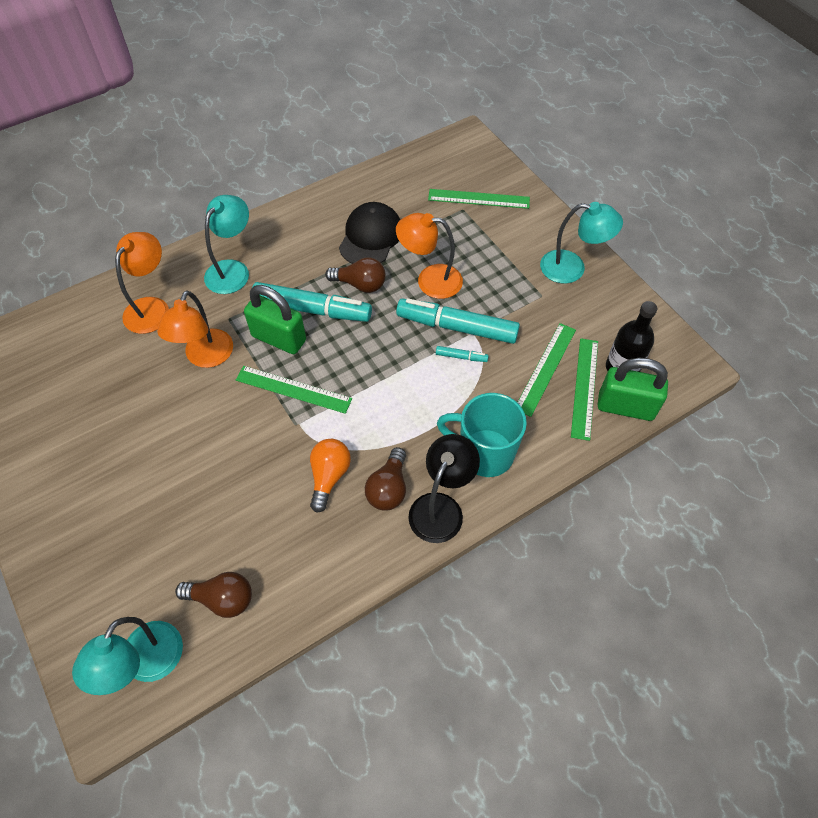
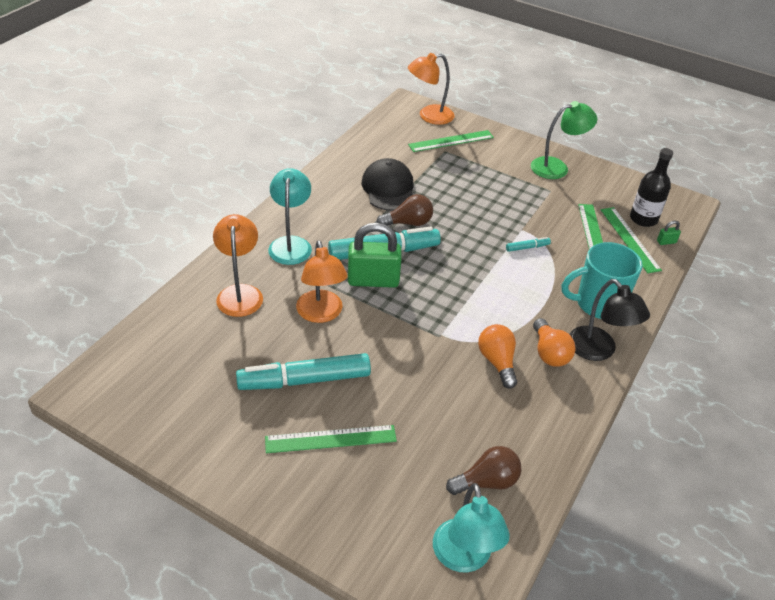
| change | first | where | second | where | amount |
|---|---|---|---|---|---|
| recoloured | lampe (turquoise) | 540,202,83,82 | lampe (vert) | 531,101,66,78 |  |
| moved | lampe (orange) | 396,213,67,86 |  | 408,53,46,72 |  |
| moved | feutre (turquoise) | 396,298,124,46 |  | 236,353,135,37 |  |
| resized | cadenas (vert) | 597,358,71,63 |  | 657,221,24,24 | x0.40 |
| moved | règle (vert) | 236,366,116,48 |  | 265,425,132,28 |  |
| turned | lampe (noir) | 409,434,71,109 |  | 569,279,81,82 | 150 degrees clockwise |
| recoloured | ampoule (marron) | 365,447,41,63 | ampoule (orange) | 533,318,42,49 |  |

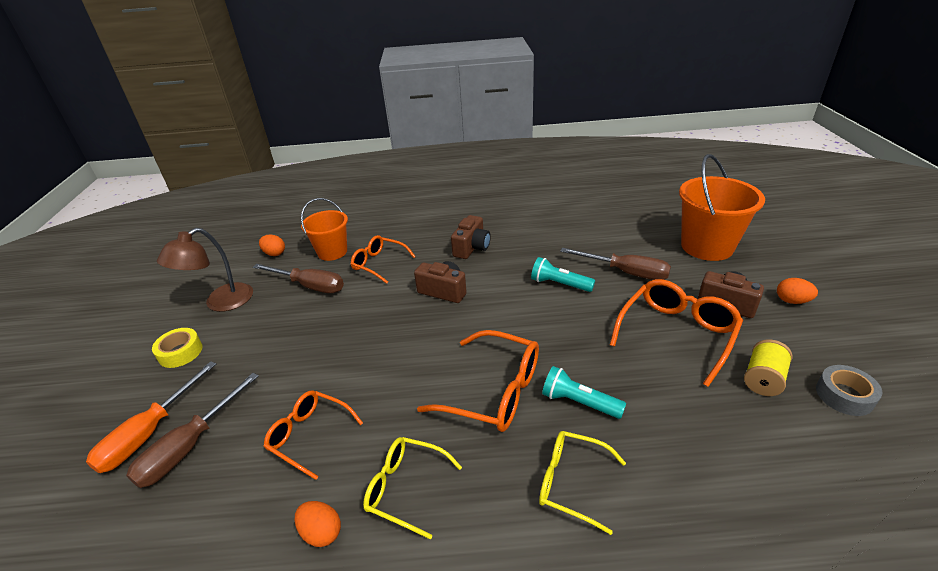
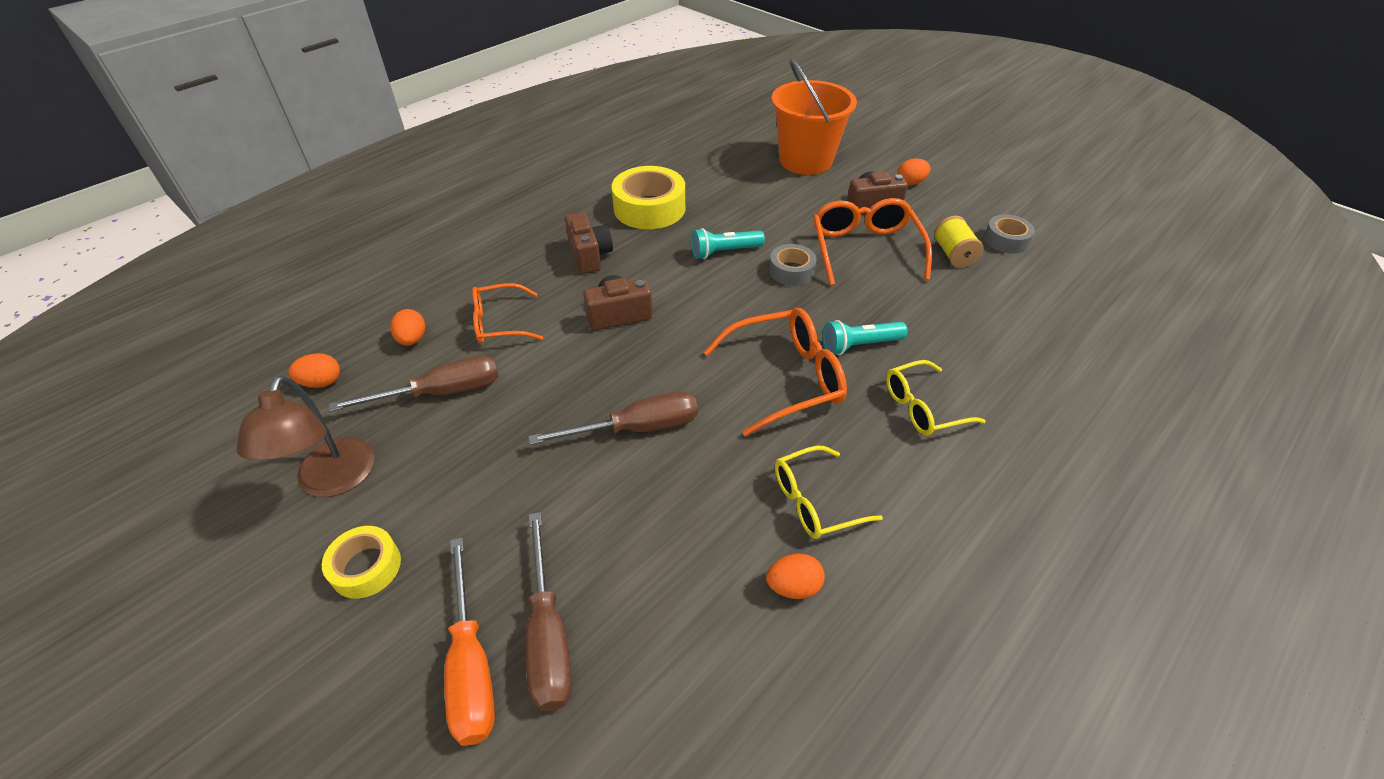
| change | first | where | second | where | amount |
|---|---|---|---|---|---|
| replaced | seau (orange) | 301,198,47,63 | œuf (orange) | 390,309,35,37 |  |
| moved | tournevis (marron) | 560,248,111,32 |  | 528,391,170,54 |  |
| removed | lunettes (orange) | 263,390,100,90 |  |  |  |
| added |  |  | ruban adhésif (jaune) | 612,166,73,63 |  |
| added |  |  | ruban adhésif (gris) | 769,244,48,42 |  |

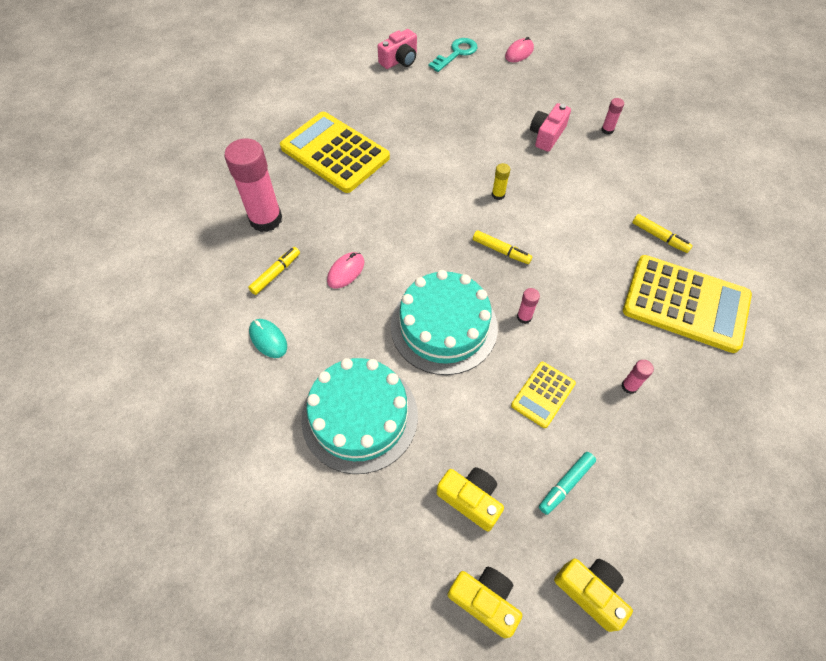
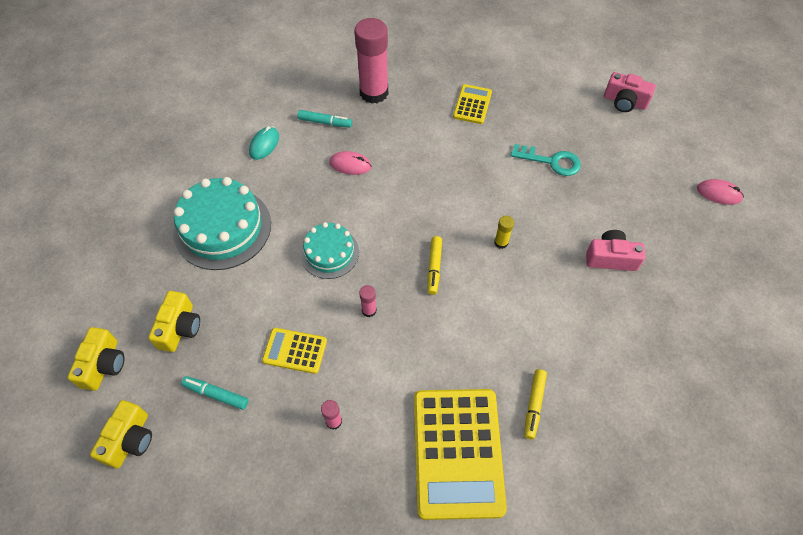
| change | first | where | second | where | amount |
|---|---|---|---|---|---|
| moved | clé (turquoise) | 429,38,49,34 |  | 510,144,71,32 |  |
| removed | bâton de colle (rose) | 601,98,23,37 |  |  |  |
| resized | calculatrice (jaune) | 280,112,110,81 |  | 453,84,39,40 | x0.49 |
| recoloured | feutre (jaune) | 248,247,52,48 | feutre (turquoise) | 297,110,55,18 |  |
| resized | gâteau (turquoise) | 391,270,107,105 |  | 300,222,59,57 | x0.60 |

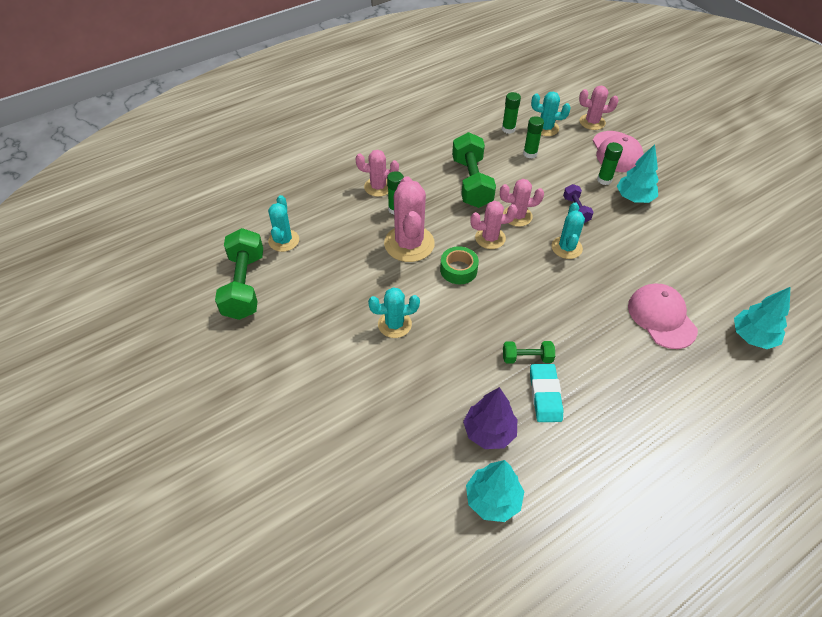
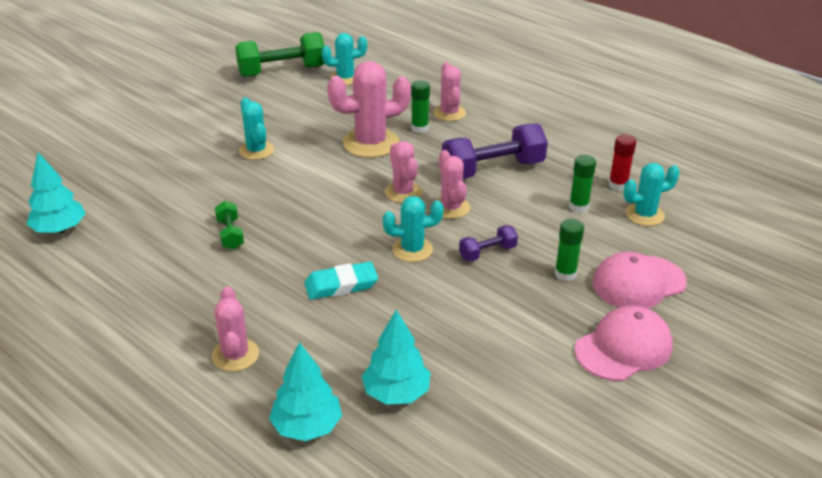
| change | first | where | second | where | amount |
|---|---|---|---|---|---|
| moved | cactus (rose) | 579,86,39,44 |  | 212,286,47,86 |  |
| recoloured | bâton de colle (vert) | 502,92,19,42 | bâton de colle (rouge) | 608,134,28,57 |  |
| turned | cactus (turquoise) | 531,92,40,44 |  | 623,163,57,63 | 75 degrees clockwise |
| recoloured | haltère (vert) | 452,132,44,76 | haltère (violet) | 442,123,106,56 |  |
| moved | arbre (turquoise) | 617,144,42,59 |  | 362,310,69,95 |  |
| removed | ruban adhésif (vert) | 440,246,39,38 |  |  |  |
| moved | casquette (rose) | 628,284,70,65 |  | 575,305,98,76 |  |
| moved | gomme (turquoise) | 530,364,33,58 |  | 304,261,74,39 |  |
| removed | arbre (violet) | 463,387,54,62 |  |  |  |

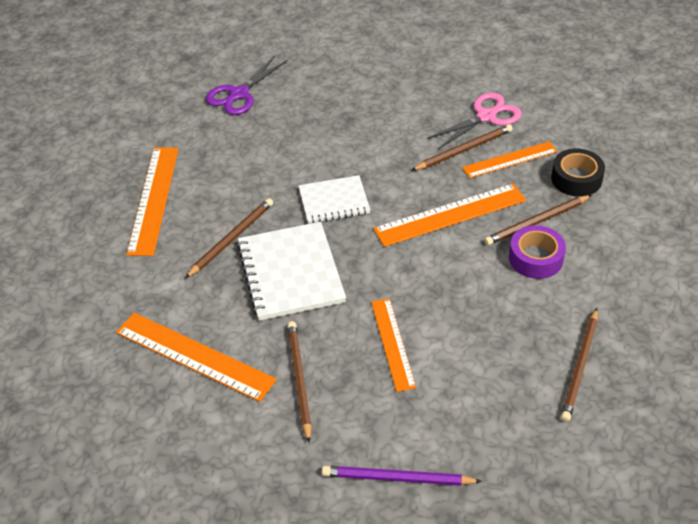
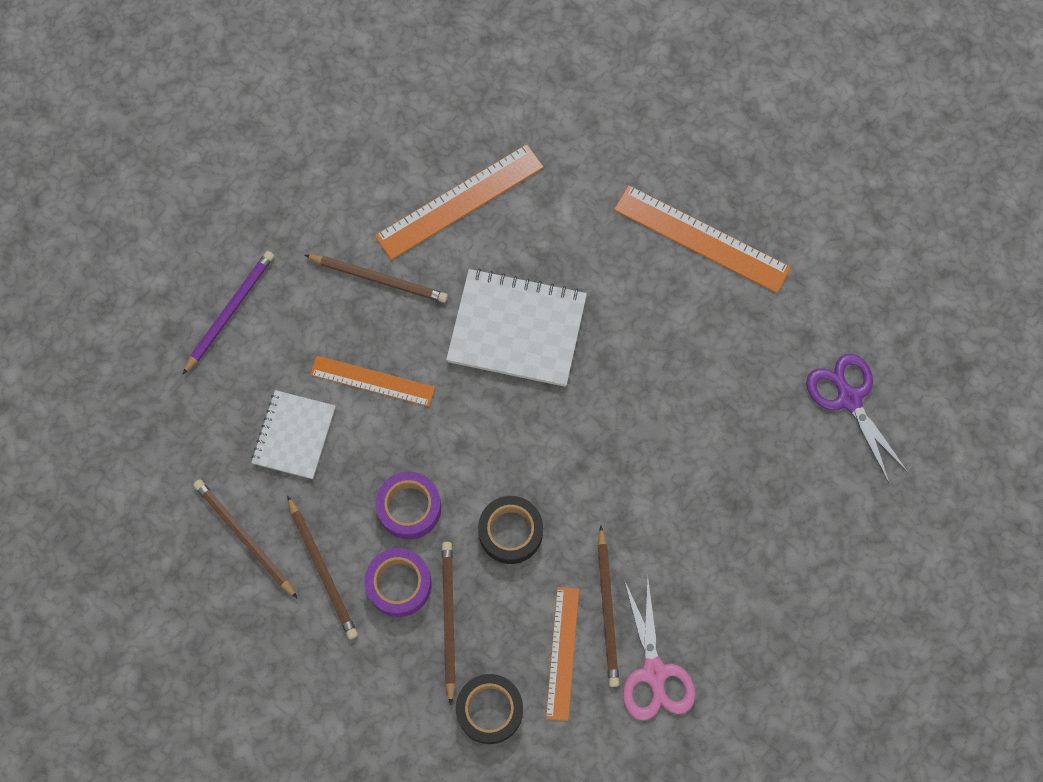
| change | first | where | second | where | amount |
|---|---|---|---|---|---|
| moved | carnet (blanc) | 298,175,72,49 |  | 251,390,84,89 |  |
| replaced | règle (orange) | 373,183,153,64 | ruban adhésif (noir) | 478,496,65,68 |  |
| moved | crayon (marron) | 185,198,88,80 |  | 287,495,71,144 |  |
| added |  |  | ruban adhésif (violet) | 375,471,66,68 |  |

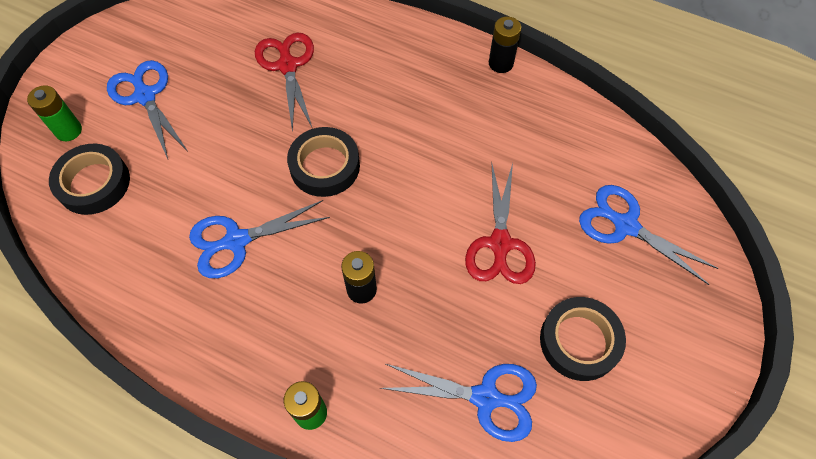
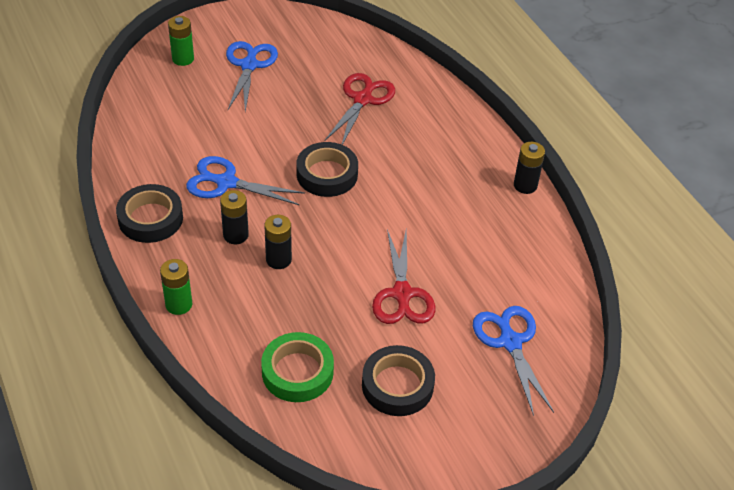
| change | first | where | second | where | amount |
|---|---|---|---|---|---|
| moved | ruban adhésif (noir) | 49,144,81,71 |  | 116,184,67,59 |  |
| turned | ciseaux (rouge) | 465,162,71,122 |  | 372,229,63,95 | 45 degrees counterclockwise |
| replaced | ciseaux (bleu) | 380,364,157,78 | ruban adhésif (vert) | 261,332,73,70 |  |
| added |  |  | pile (noir) | 220,190,29,54 |  |

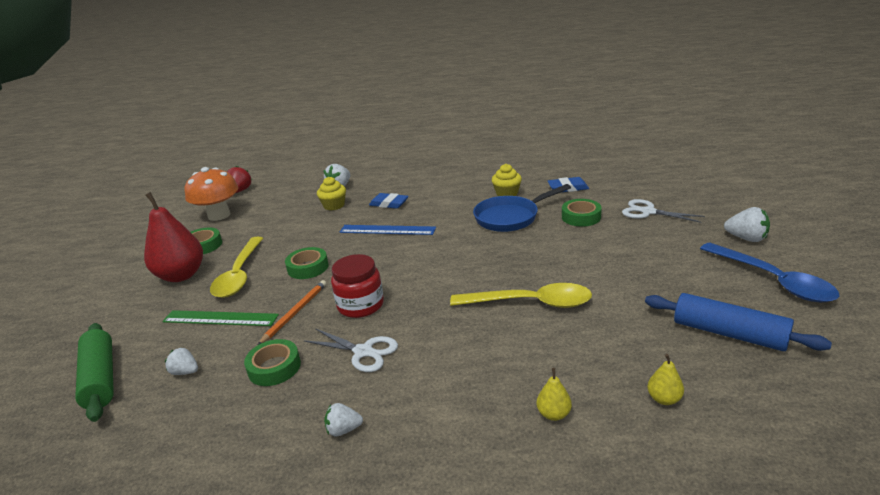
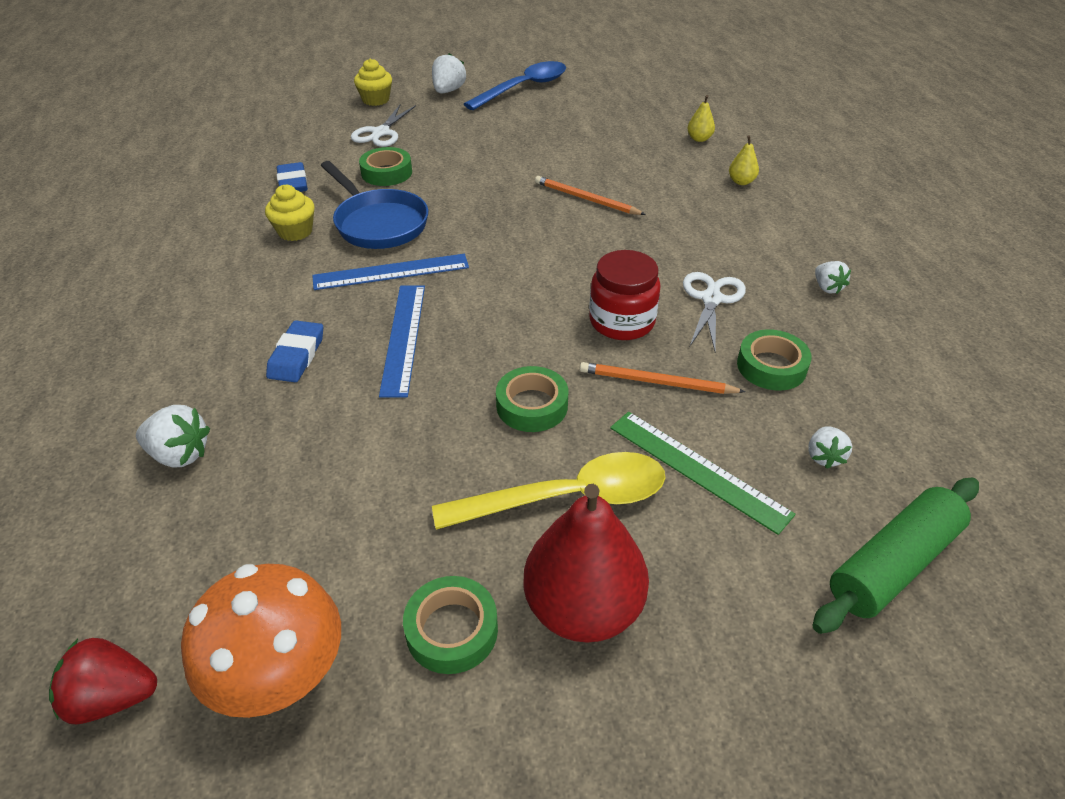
| change | first | where | second | where | amount |
|---|---|---|---|---|---|
| moved | muffin (jaune) | 317,177,29,33 |  | 354,59,38,47 |  |
| replaced | cuillère (jaune) | 450,283,142,25 | crayon (orange) | 535,176,111,39 |  |
| removed | rouleau à pâtisserie (bleu) | 645,293,187,58 |  |  |  |
| turned | règle (vert) | 162,310,117,16 |  | 610,412,186,123 | 45 degrees counterclockwise |
| added |  |  | règle (bleu) | 312,254,157,36 |  |

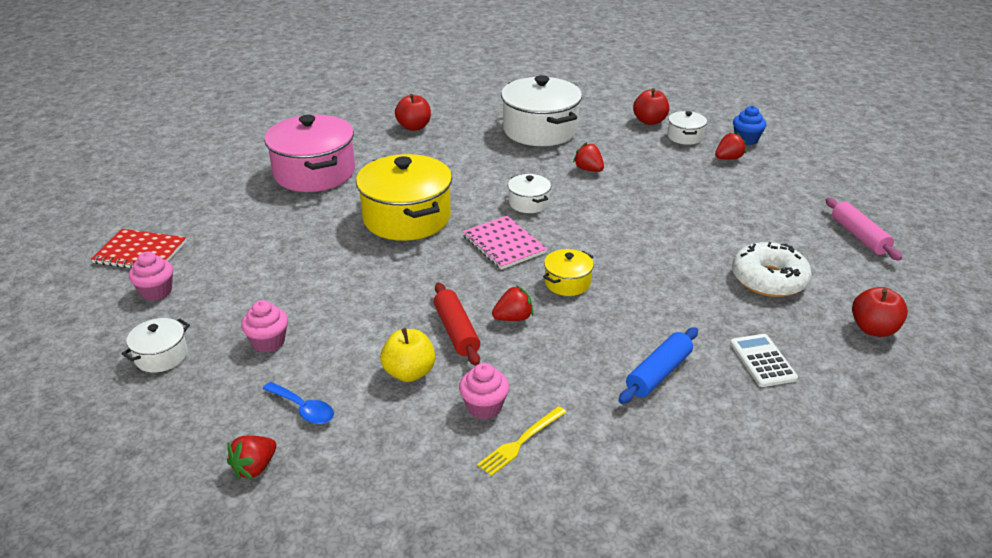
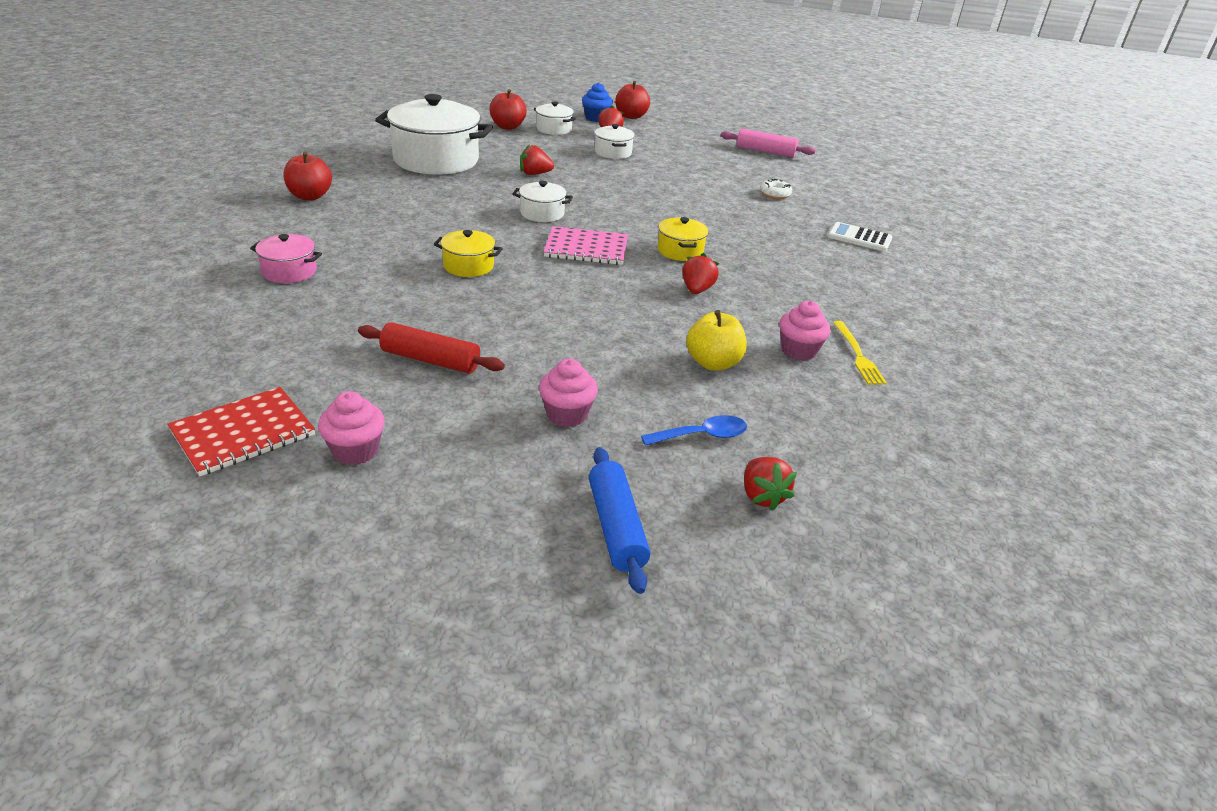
| change | first | where | second | where | amount |
|---|---|---|---|---|---|
| resized | marmite (rose) | 264,114,91,78 |  | 250,234,72,49 | x0.47 |
| resized | marmite (jaune) | 356,154,96,87 |  | 434,230,69,47 | x0.47 |
| resized | beignet (blanc) | 732,242,80,55 |  | 760,179,32,20 | x0.48 |
| moved | rouleau à pâtisserie (rouge) | 434,283,46,83 |  | 358,322,147,52 |  |
| moved | pomme (rouge) | 852,287,56,50 |  | 615,81,35,38 |  |
| moved | marmite (blanc) | 122,318,68,55 |  | 595,124,40,35 |  |
| moved | rouleau à pâtisserie (bleu) | 619,327,79,77 |  | 589,447,61,147 |  |

